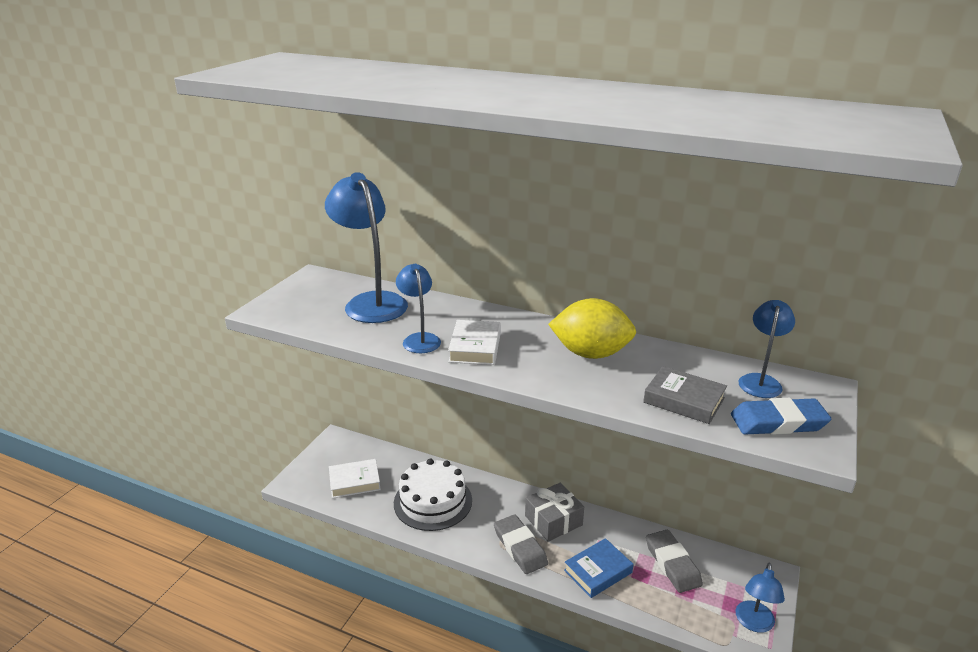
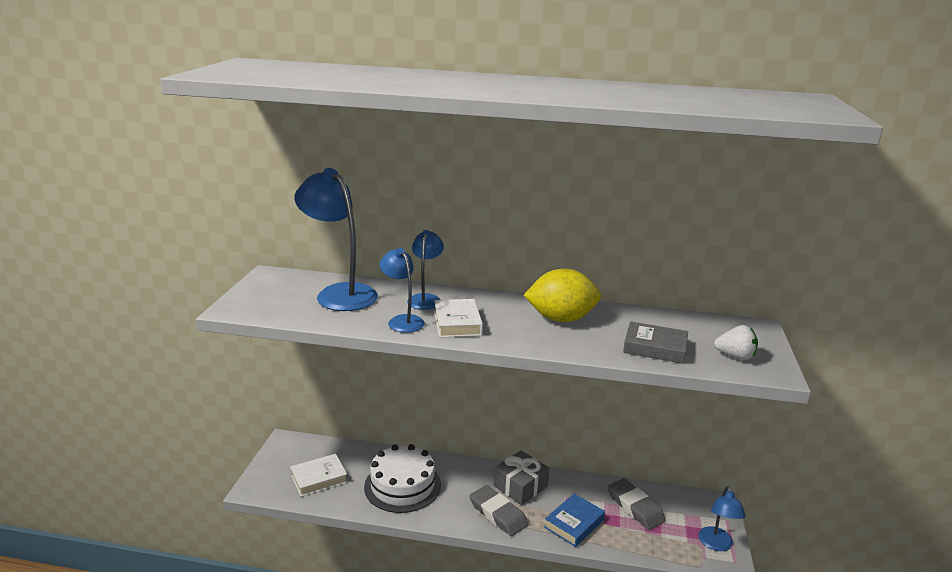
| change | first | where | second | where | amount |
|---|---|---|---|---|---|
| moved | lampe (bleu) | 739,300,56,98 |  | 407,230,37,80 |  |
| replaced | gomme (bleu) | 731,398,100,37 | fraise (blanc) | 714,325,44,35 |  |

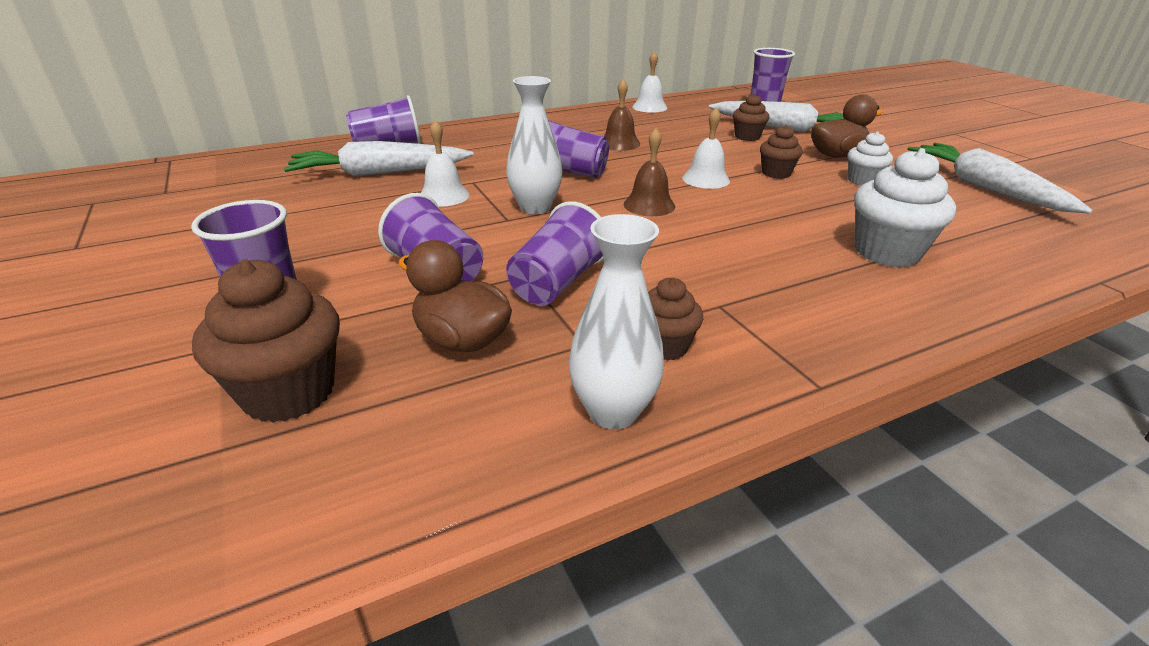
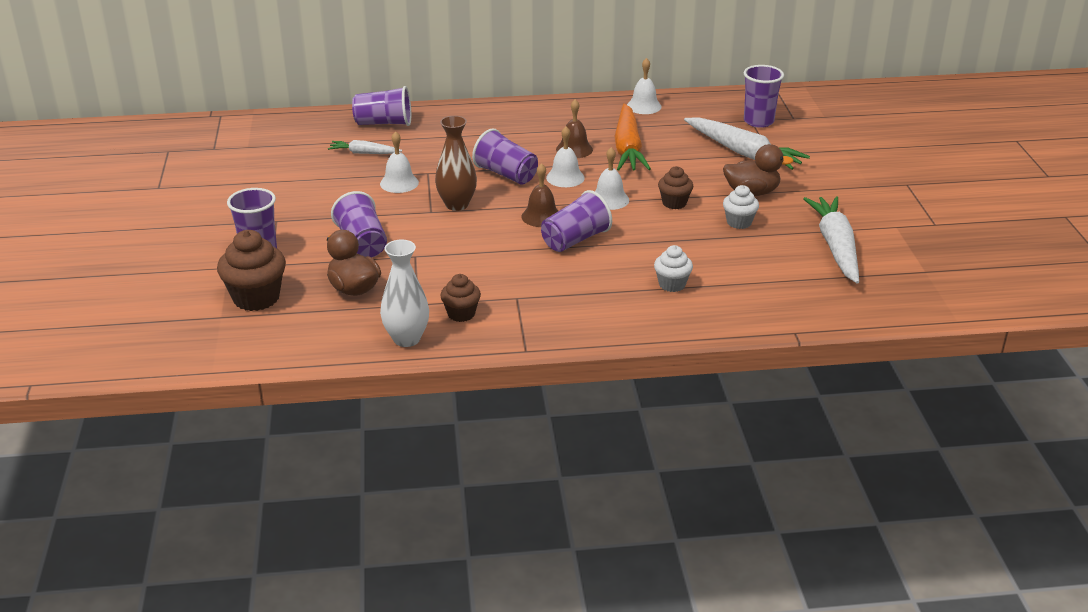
| change | first | where | second | where | amount |
|---|---|---|---|---|---|
| recoloured | vase (blanc) | 506,76,57,138 | vase (marron) | 435,116,42,95 |  |
| removed | muffin (marron) | 733,94,36,47 |  |  |  |
| resized | carotte (blanc) | 284,141,190,35 |  | 328,140,74,14 | x0.53 |
| resized | muffin (blanc) | 854,148,102,119 |  | 654,245,39,47 | x0.59 |
| moved | gobelet (violet) | 506,201,98,105 |  | 541,190,71,62 |  |
| added |  |  | carotte (orange) | 614,104,37,67 |  |
| added |  |  | cloche (blanc) | 546,126,39,61 |  |

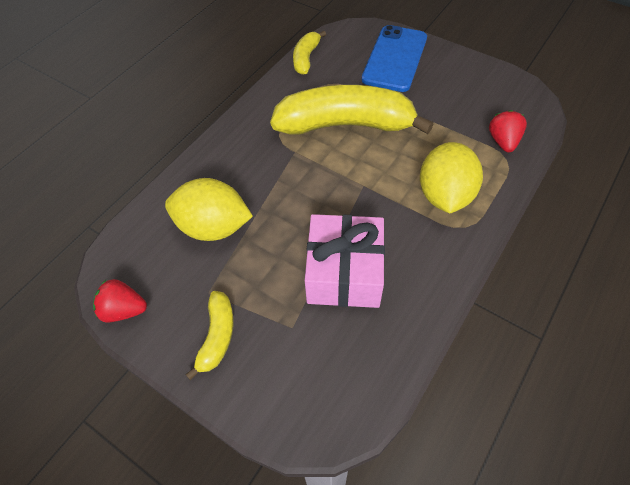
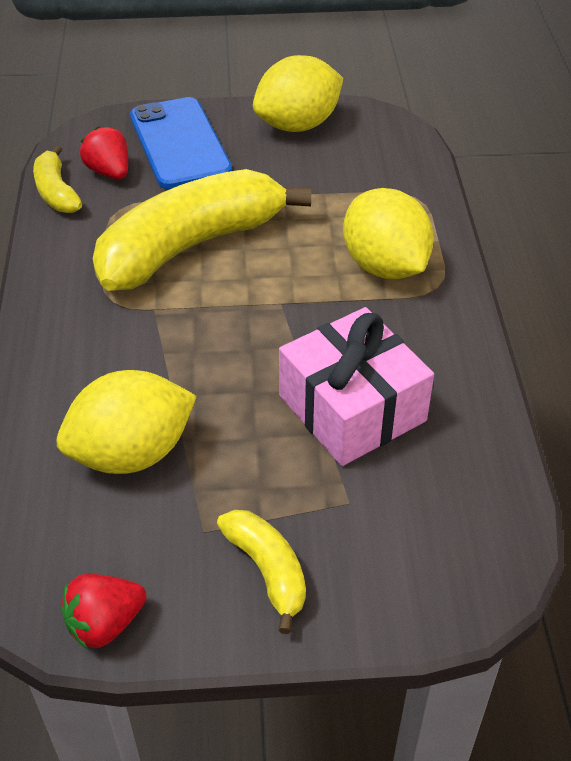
| change | first | where | second | where | amount |
|---|---|---|---|---|---|
| moved | fraise (rouge) | 489,110,38,42 |  | 80,127,48,52 |  |
| added |  |  | citron (jaune) | 253,55,90,77 |  |

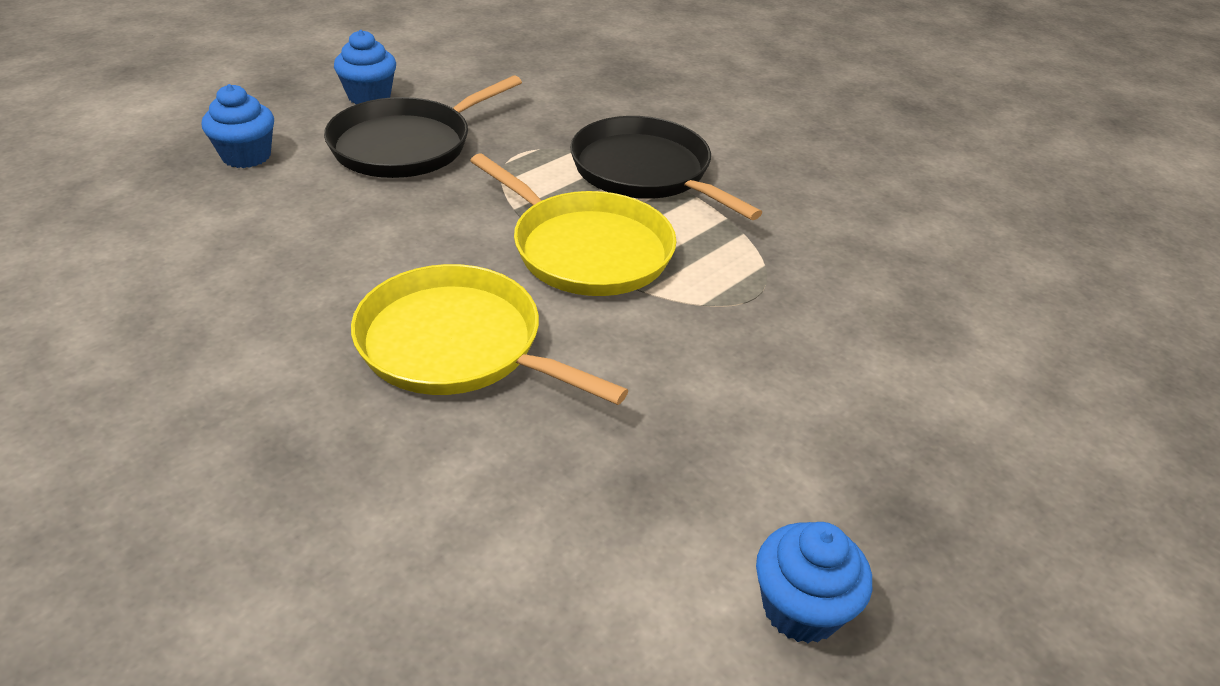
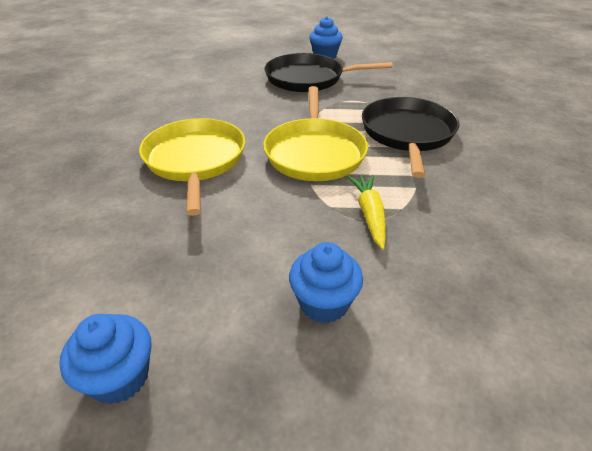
| change | first | where | second | where | amount |
|---|---|---|---|---|---|
| moved | muffin (bleu) | 202,84,72,84 |  | 289,242,74,81 |  |
| added |  |  | carotte (jaune) | 348,175,38,75 |  |

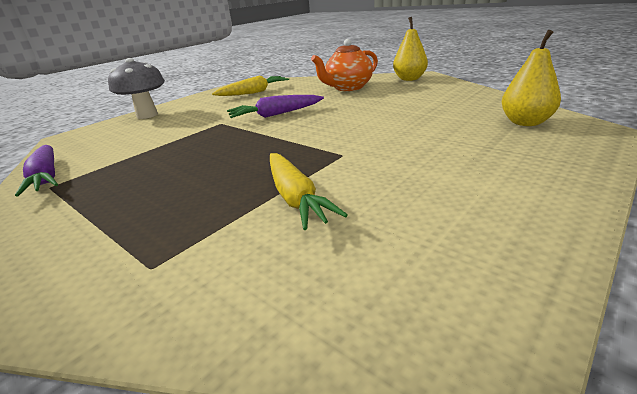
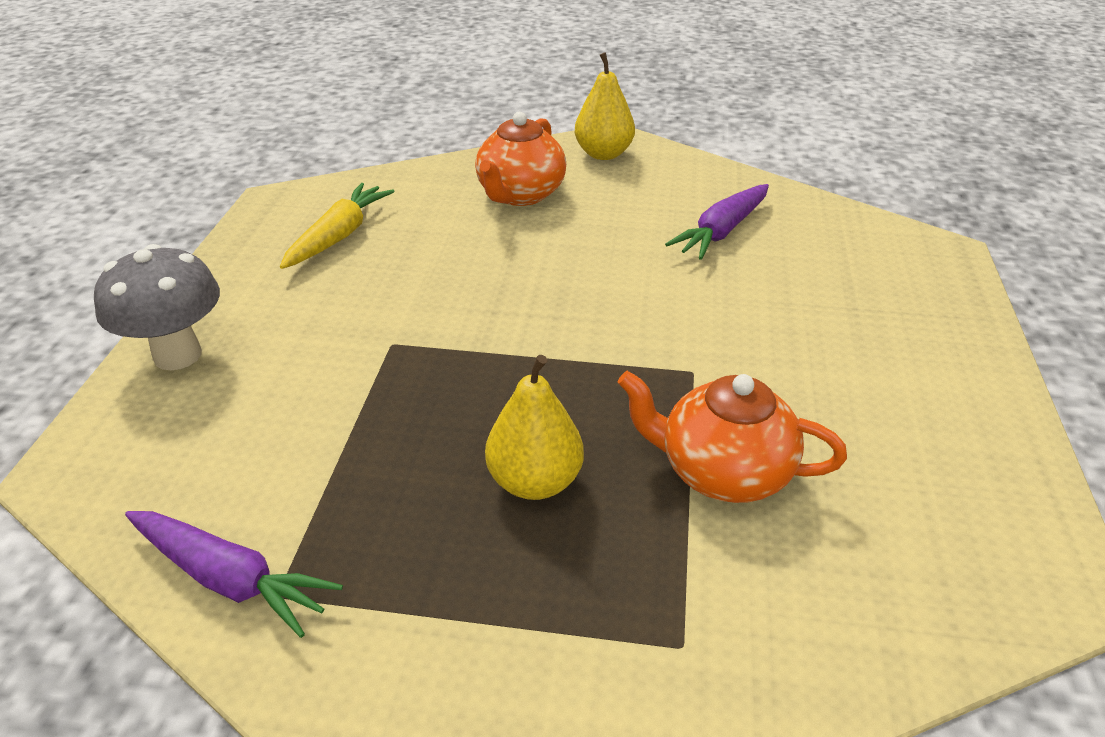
| change | first | where | second | where | amount |
|---|---|---|---|---|---|
| moved | poire (jaune) | 502,30,59,96 |  | 485,355,99,145 |  |
| moved | carotte (violet) | 227,95,97,23 |  | 665,184,104,76 |  |
| replaced | carotte (jaune) | 270,153,78,77 | théière (orange) | 618,371,229,132 |  |

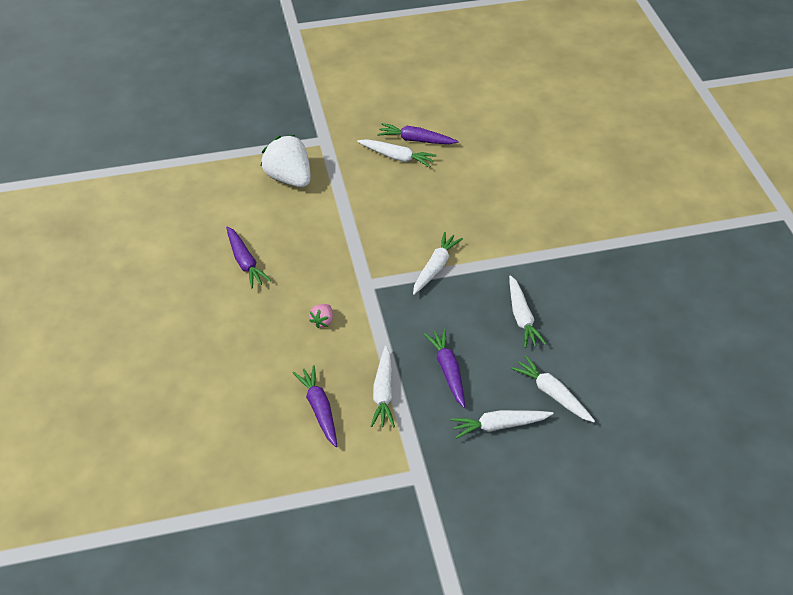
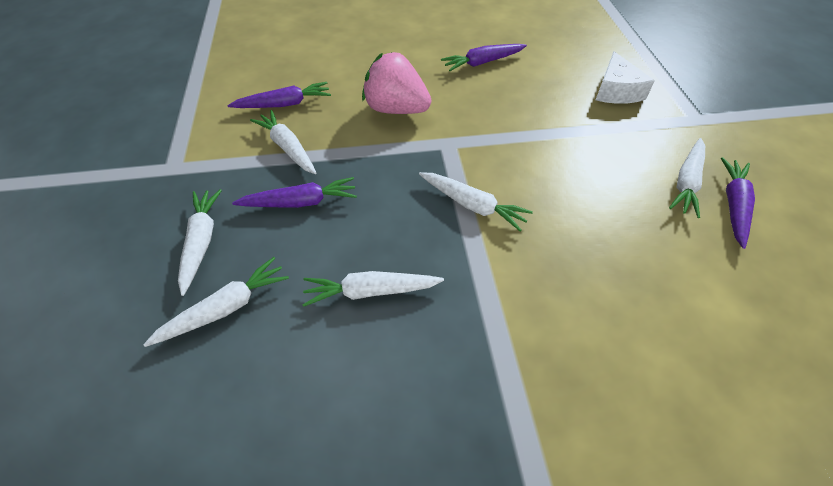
| change | first | where | second | where | amount |
|---|---|---|---|---|---|
| replaced | fraise (blanc) | 261,135,50,52 | fromage (blanc) | 596,51,59,53 |  |
| resized | fraise (rose) | 309,304,24,24 |  | 362,52,69,62 | x2.25 |
| turned | carotte (blanc) | 370,346,25,82 |  | 250,110,66,64 | 45 degrees clockwise |

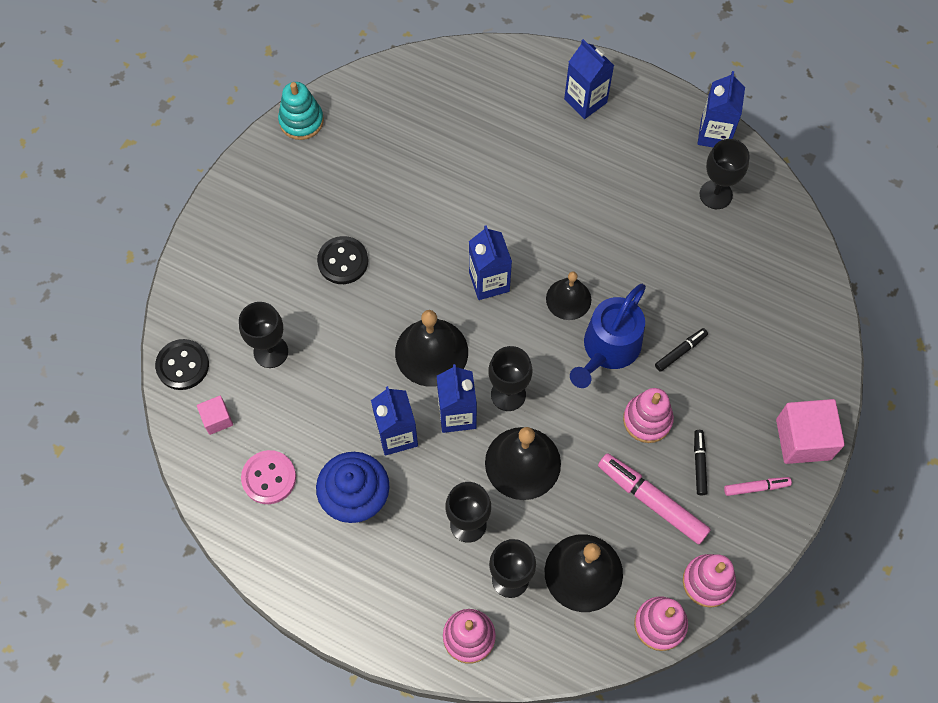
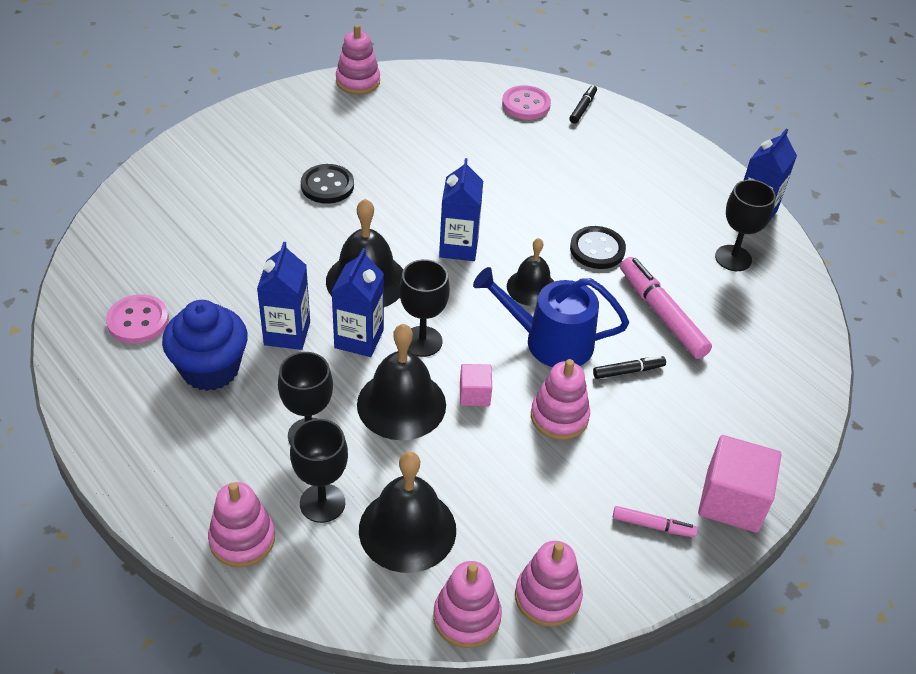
| change | first | where | second | where | amount |
|---|---|---|---|---|---|
| removed | brique de lait (bleu) | 564,39,50,80 |  |  |  |
| recoloured | jouet à empiler (turquoise) | 278,82,46,58 | jouet à empiler (rose) | 336,24,44,70 |  |
| turned | arrosoir (bleu) | 570,284,76,104 |  | 473,267,156,100 | 45 degrees clockwise |
| removed | verre à pied (noir) | 239,302,49,66 |  |  |  |
| moved | bouton (noir) | 155,339,54,51 |  | 570,226,56,43 |  |
| moved | cube (rose) | 197,396,36,39 |  | 460,364,32,42 |  |
| moved | feutre (noir) | 694,430,13,65 |  | 569,85,28,39 |  |
| moved | feutre (rose) | 598,453,113,91 |  | 620,257,92,102 |  |
| added |  |  | bouton (rose) | 502,85,49,35 |  |

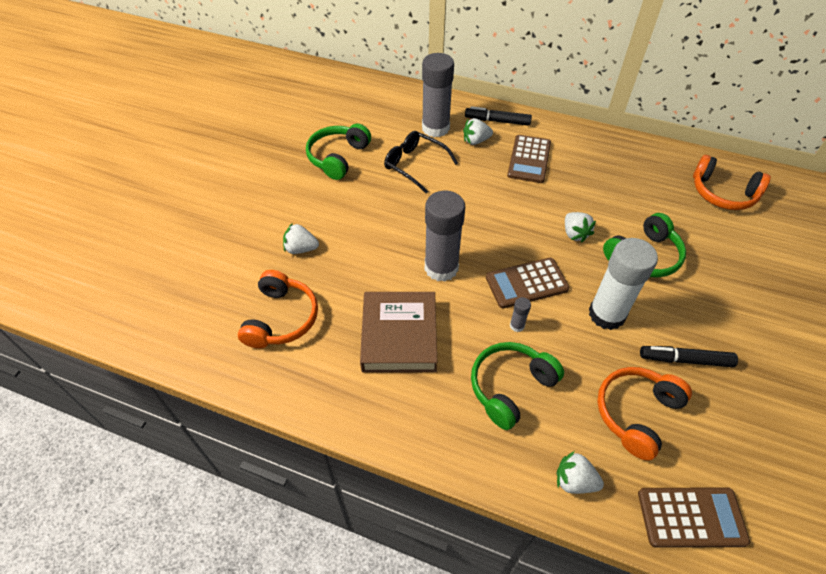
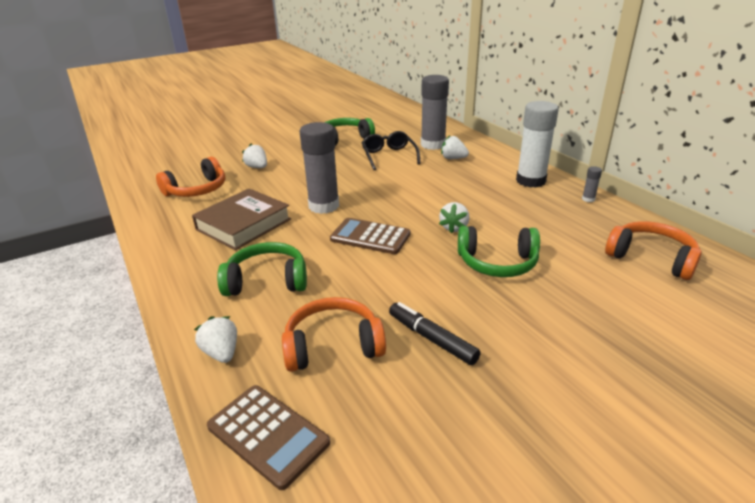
| change | first | where | second | where | amount |
|---|---|---|---|---|---|
| removed | feutre (noir) | 465,106,67,20 |  |  |  |
| removed | calculatrice (marron) | 507,135,44,48 |  |  |  |
| turned | casque audio (orange) | 693,155,78,55 |  | 605,221,97,59 | 150 degrees clockwise |
| moved | bâton de colle (blanc) | 589,238,69,92 |  | 516,101,43,87 |  |
| moved | bâton de colle (gris) | 510,297,21,35 |  | 582,166,20,36 |  |

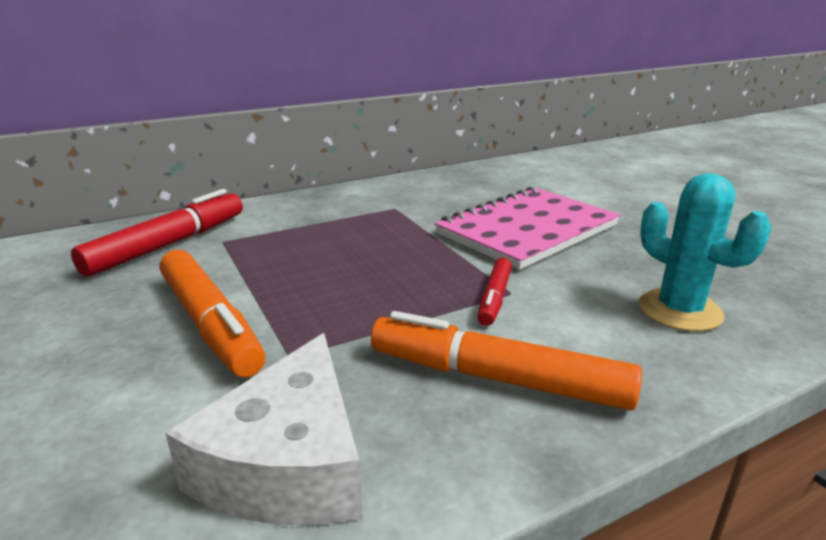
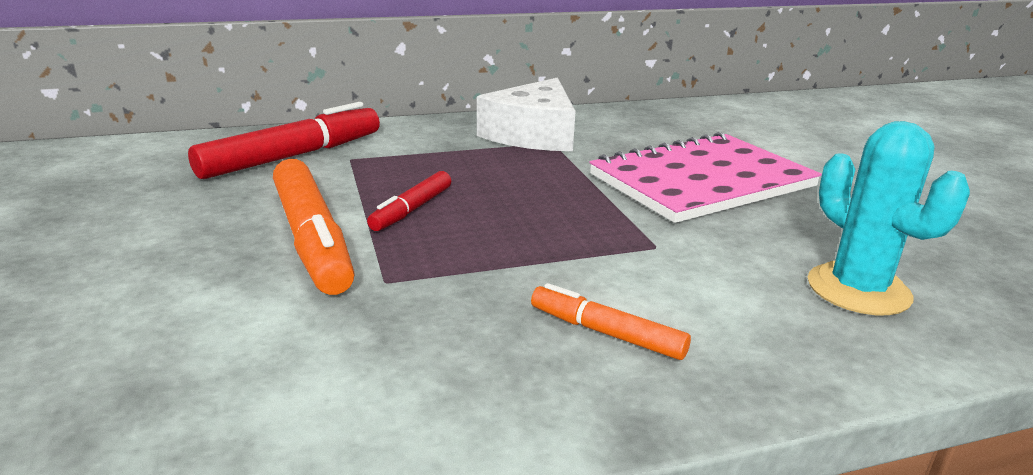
| change | first | where | second | where | amount |
|---|---|---|---|---|---|
| moved | feutre (rouge) | 477,258,35,68 |  | 367,171,84,60 |  |
| resized | feutre (orange) | 371,311,271,99 |  | 531,283,160,77 | x0.54 |
| moved | fromage (blanc) | 165,333,198,192 |  | 477,78,99,73 |  |

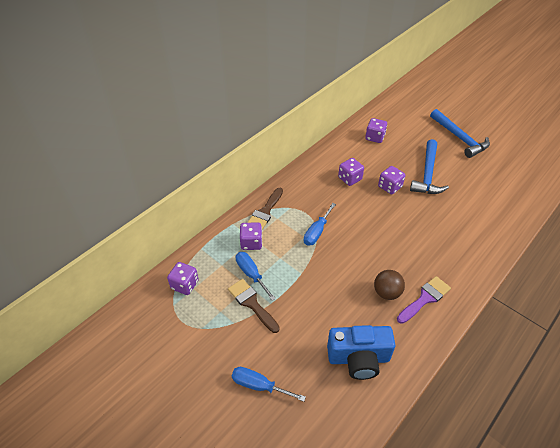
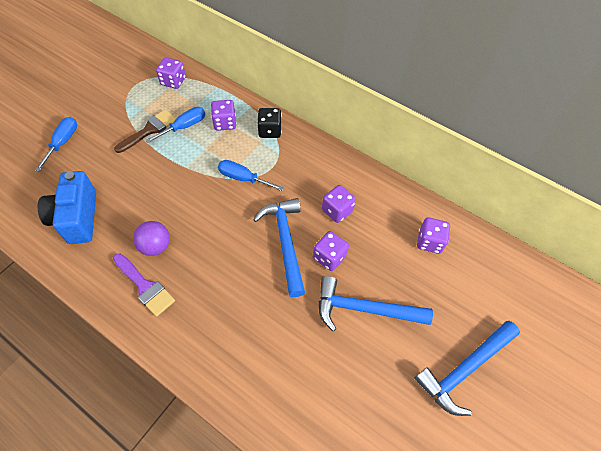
| change | first | where | second | where | amount |
|---|---|---|---|---|---|
| replaced | pinceau (marron) | 247,188,36,42 | dé (noir) | 257,108,25,30 |  |
| recoloured | balle (marron) | 374,270,31,30 | balle (violet) | 133,221,37,35 |  |
| added |  |  | marteau (bleu) | 253,198,52,99 |  |

